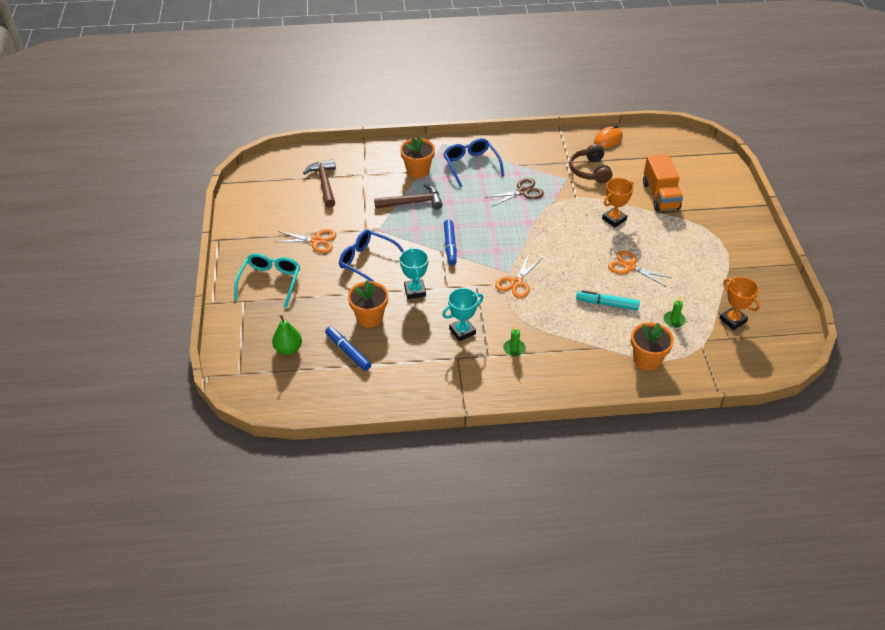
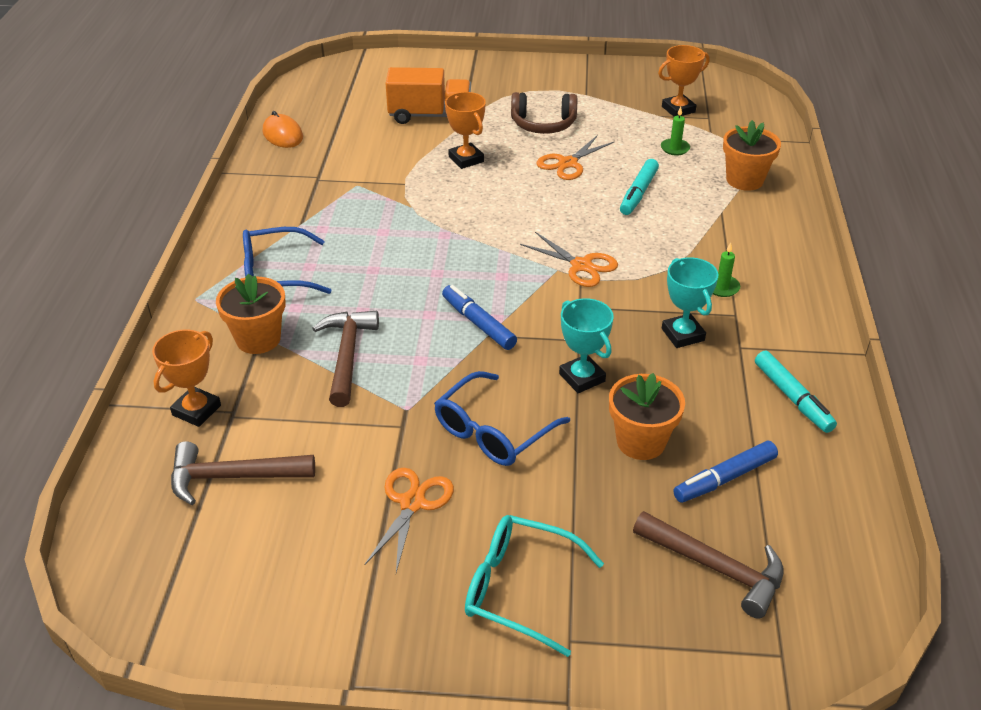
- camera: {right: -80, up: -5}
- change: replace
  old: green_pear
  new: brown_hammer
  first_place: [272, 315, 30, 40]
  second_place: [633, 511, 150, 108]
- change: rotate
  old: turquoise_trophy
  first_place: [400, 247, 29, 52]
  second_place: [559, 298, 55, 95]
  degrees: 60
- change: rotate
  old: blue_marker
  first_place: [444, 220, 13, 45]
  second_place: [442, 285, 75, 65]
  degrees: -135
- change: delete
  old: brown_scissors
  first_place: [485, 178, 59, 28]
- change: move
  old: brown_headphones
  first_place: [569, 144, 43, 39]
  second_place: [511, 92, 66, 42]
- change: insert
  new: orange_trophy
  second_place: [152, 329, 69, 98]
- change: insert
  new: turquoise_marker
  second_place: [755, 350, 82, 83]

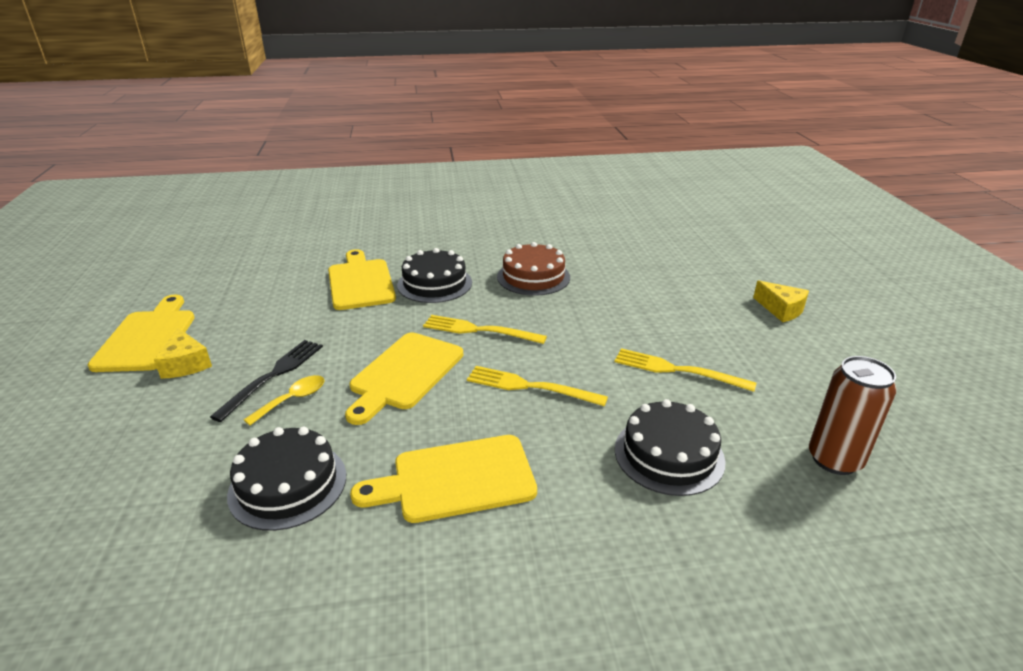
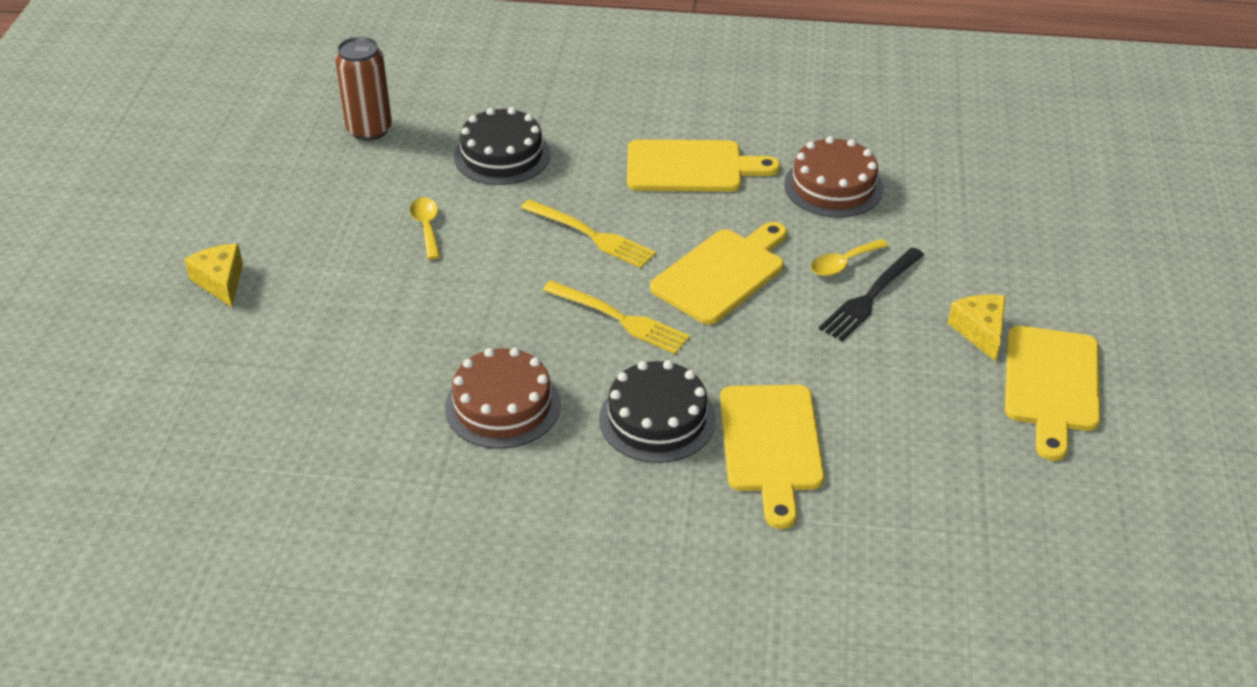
- camera: {right: -165, up: 10}
- change: recolor
  old: black_cake
  new: brown_cake
  first_place: [227, 427, 119, 104]
  second_place: [784, 136, 99, 82]
- change: replace
  old: yellow_fork
  new: yellow_spoon
  first_place: [615, 348, 141, 44]
  second_place: [410, 198, 30, 61]

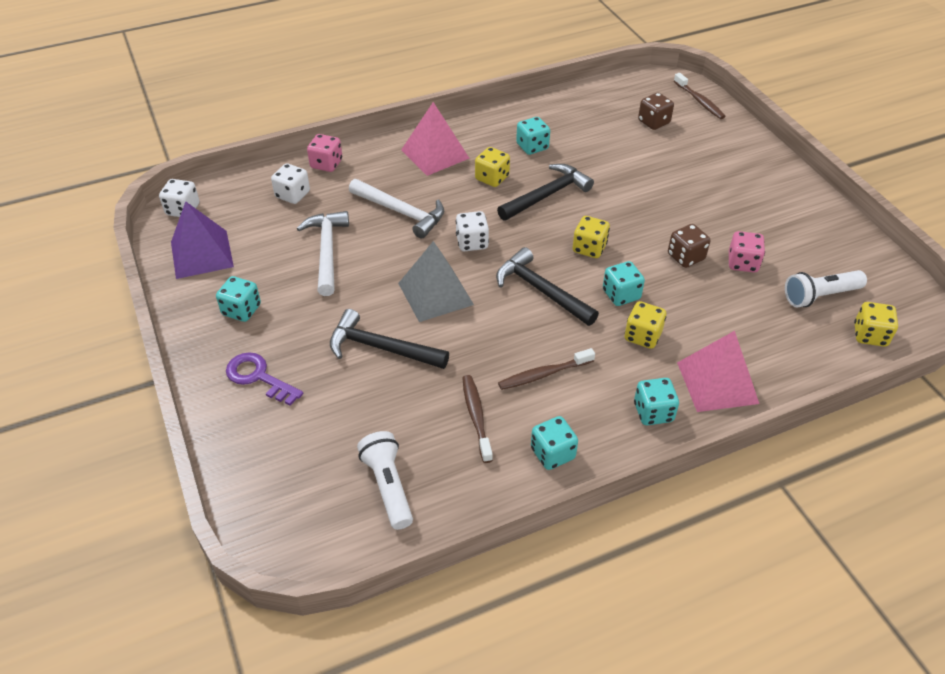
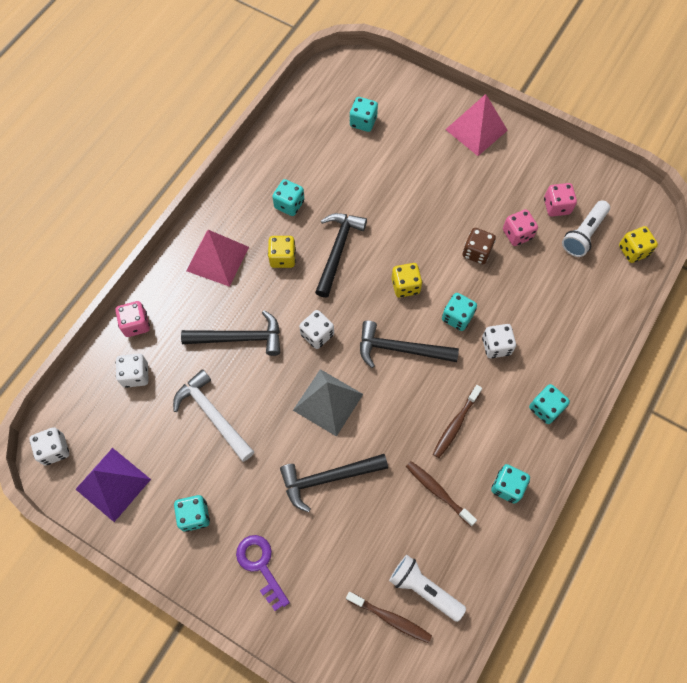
- camera: {right: -35, up: 20}
- change: rotate
  old: purple_key
  first_place: [226, 352, 77, 54]
  second_place: [236, 535, 54, 76]
  degrees: 60
- change: recolor
  old: white_hammer
  new: black_hammer
  first_place: [349, 179, 95, 60]
  second_place: [181, 310, 99, 46]
- change: recolor
  old: yellow_dice
  new: white_dice
  first_place: [625, 301, 41, 48]
  second_place: [482, 324, 34, 34]
- change: recolor
  old: brown_dice
  new: turquoise_dice
  first_place: [638, 93, 36, 37]
  second_place: [350, 97, 28, 35]
- change: move
  old: brown_toothbrush
  first_place: [674, 73, 52, 46]
  second_place: [346, 592, 86, 51]
- change: move
  old: pink_pyramid
  first_place: [677, 331, 82, 81]
  second_place: [445, 94, 63, 62]
- change: insert
  new: pink_dice
  second_place: [544, 183, 33, 34]

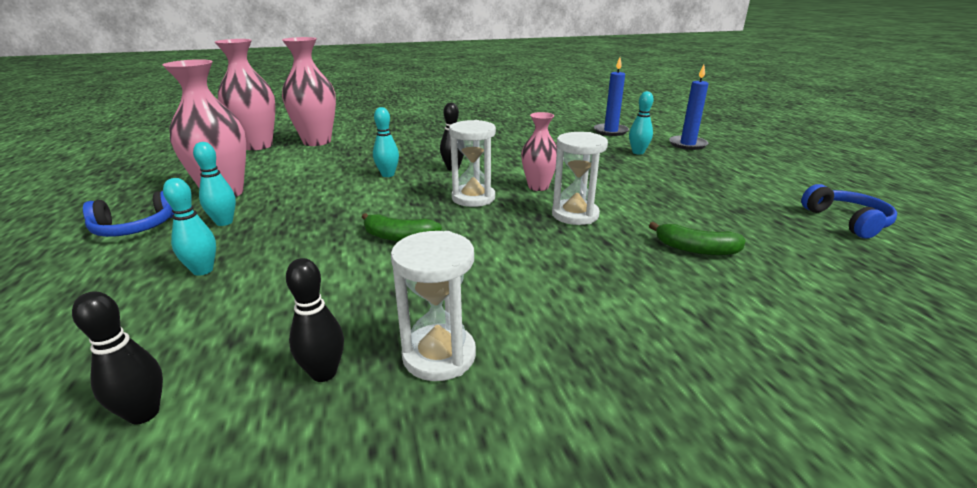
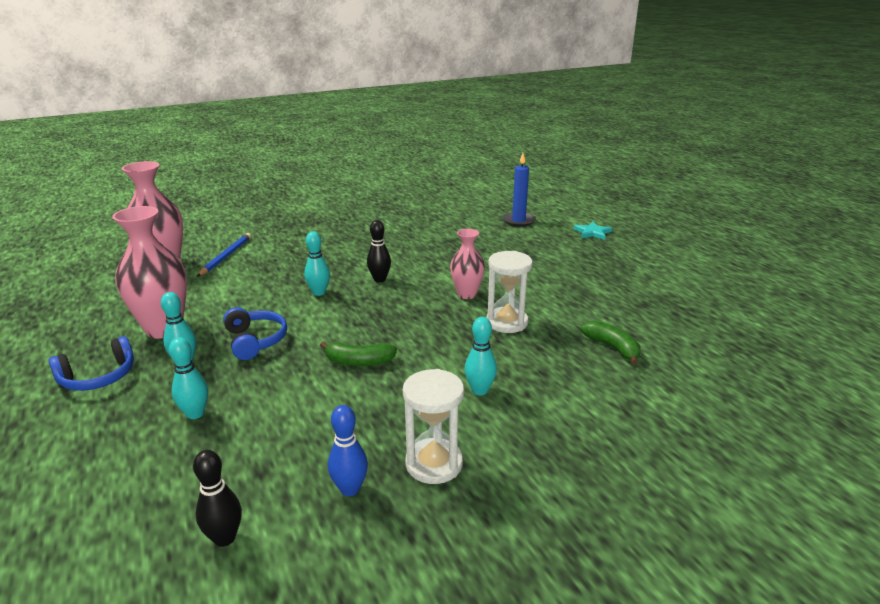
- camera: {right: -10, up: 0}
- change: replace
  old: pink_vase
  new: blue_pencil
  first_place: [282, 37, 54, 109]
  second_place: [197, 233, 54, 44]
- change: recolor
  old: black_bowling_pin
  new: blue_bowling_pin
  first_place: [286, 258, 58, 124]
  second_place: [328, 405, 40, 91]
- change: delete
  old: white_hourglass
  first_place: [449, 120, 47, 87]
- change: move
  old: turquoise_bowling_pin
  first_place: [629, 91, 25, 64]
  second_place: [464, 317, 33, 78]
- change: rotate
  old: green_banana
  first_place: [649, 222, 97, 34]
  second_place: [580, 321, 61, 44]
  degrees: -135
- change: replace
  old: blue_candle
  new: turquoise_star
  first_place: [669, 65, 40, 85]
  second_place: [574, 222, 38, 18]
- change: move
  old: blue_headphones
  first_place: [801, 184, 96, 54]
  second_place: [223, 307, 64, 53]

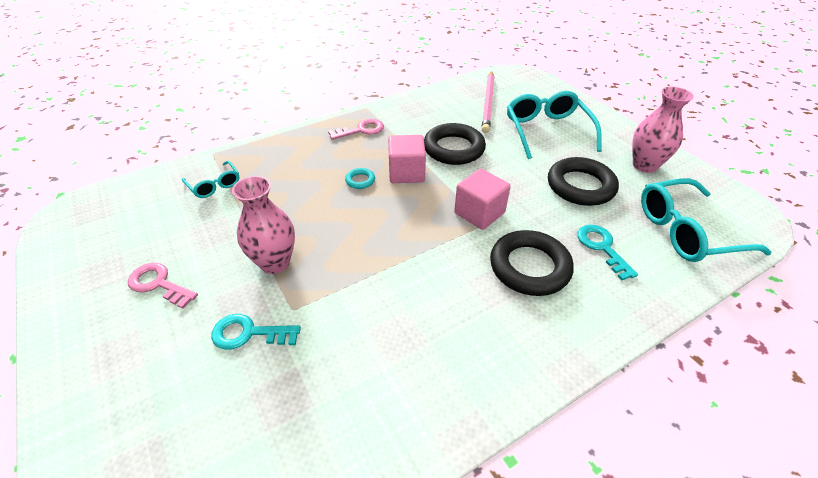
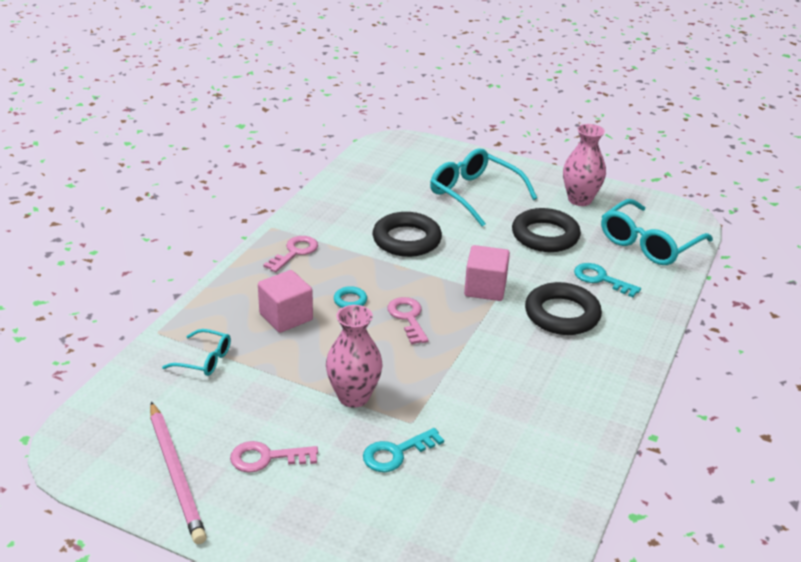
- camera: {right: -35, up: -10}
- change: move
  old: pink_cube
  first_place: [388, 135, 38, 48]
  second_place: [258, 270, 55, 63]
- change: move
  old: pink_pencil
  first_place: [482, 71, 12, 62]
  second_place: [150, 402, 57, 142]
- change: insert
  new: pink_key
  second_place: [387, 297, 42, 48]

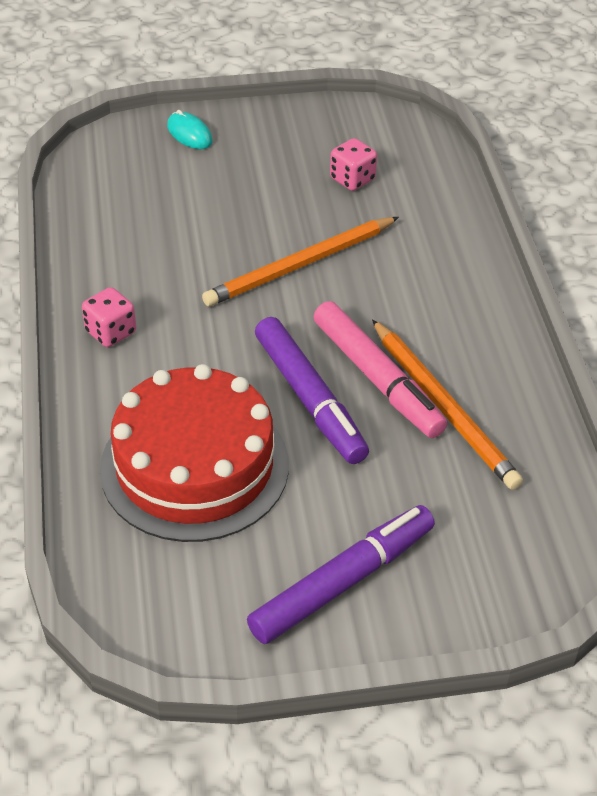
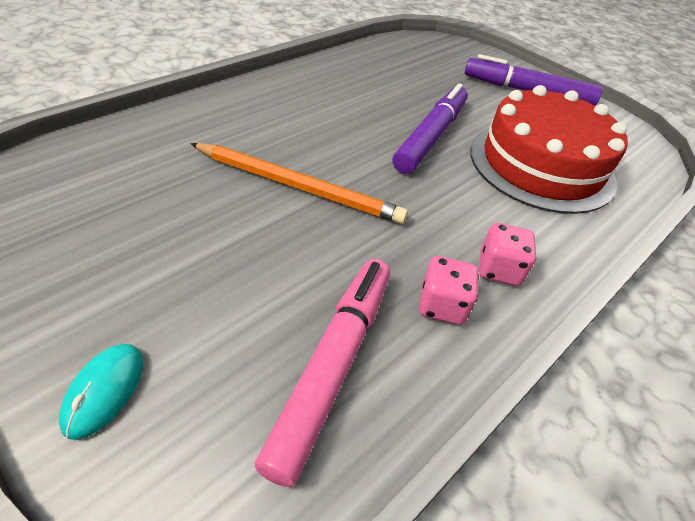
- camera: {right: -130, up: 0}
- change: move
  old: pink_marker
  first_place: [313, 301, 134, 137]
  second_place: [255, 259, 135, 228]
- change: move
  old: pink_dice
  first_place: [330, 138, 47, 53]
  second_place: [419, 256, 60, 69]
- change: delete
  old: orange_pencil
  first_place: [372, 319, 151, 171]

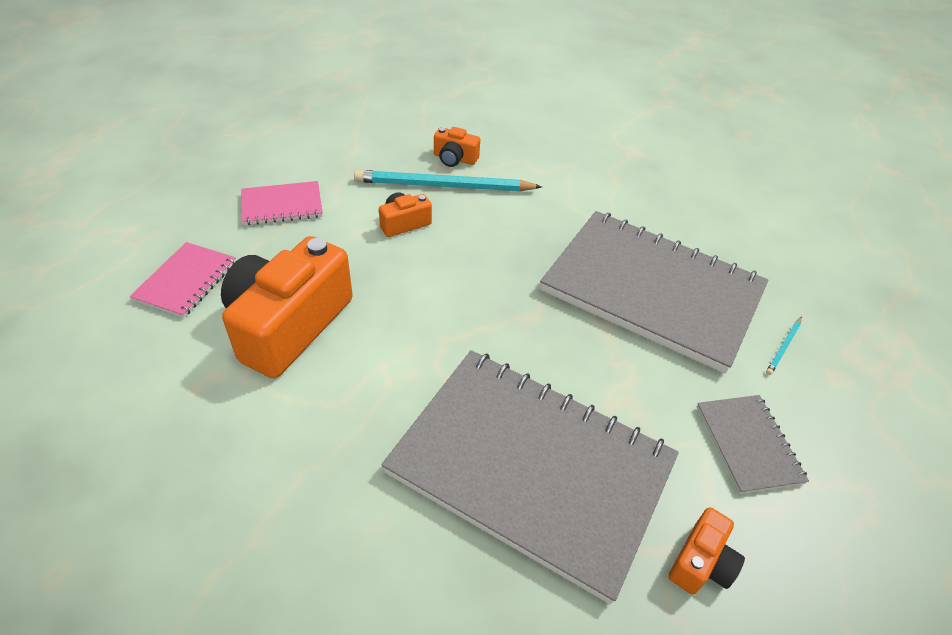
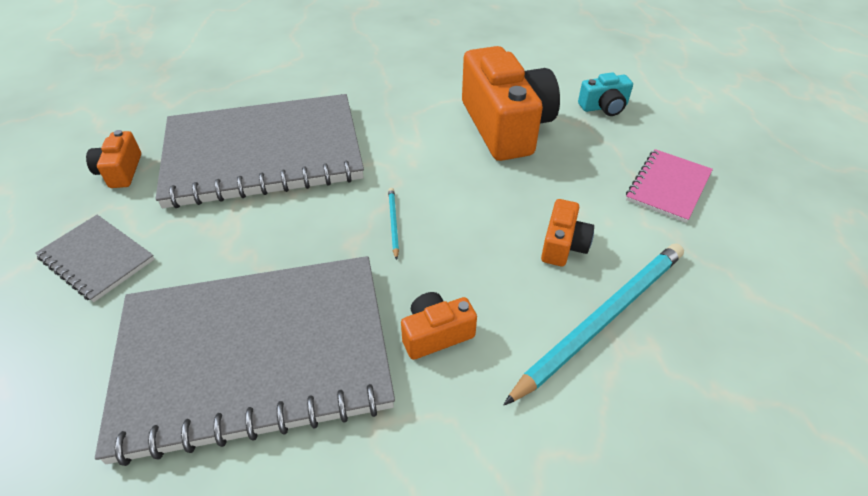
- camera: {right: 140, up: 0}
- change: replace
  old: pink_notebook
  new: turquoise_camera
  first_place: [130, 242, 106, 76]
  second_place: [578, 72, 55, 44]
- change: move
  old: orange_camera
  first_place: [434, 127, 46, 40]
  second_place: [401, 292, 76, 68]
- change: move
  old: turquoise_pencil
  first_place: [766, 317, 36, 58]
  second_place: [388, 188, 11, 72]

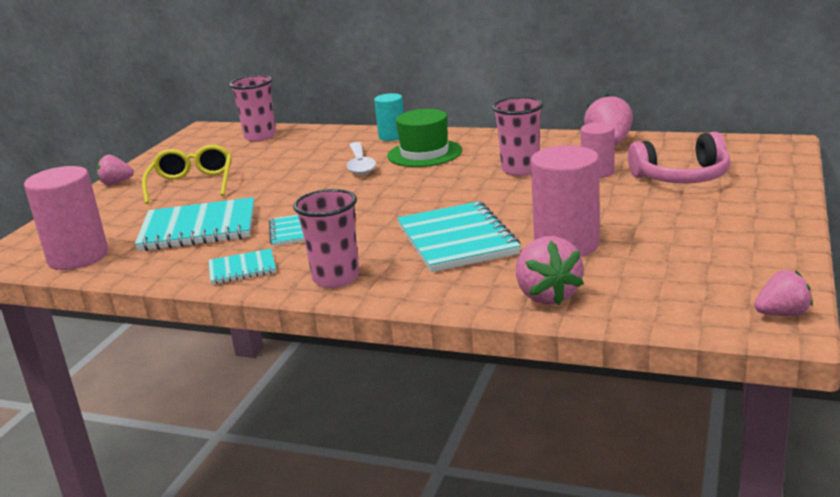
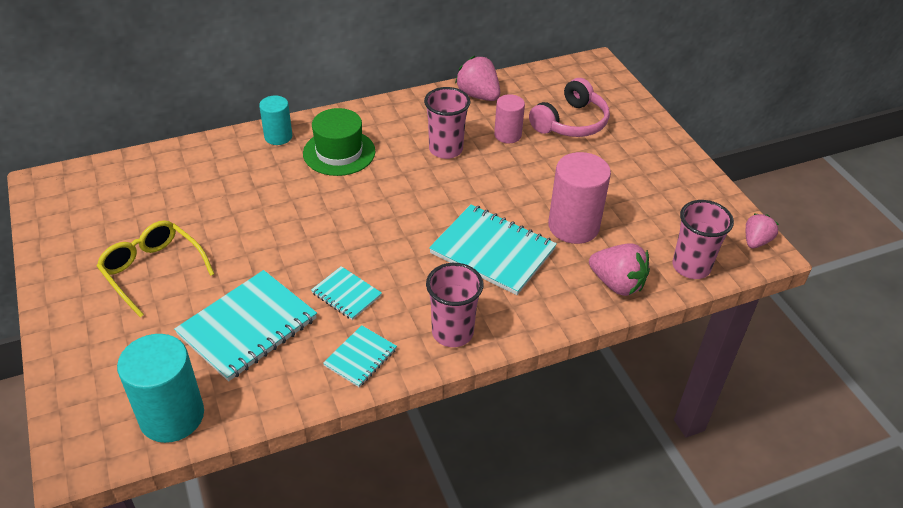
- camera: {right: -45, up: 20}
- change: recolor
  old: pink_cylinder
  new: turquoise_cylinder
  first_place: [24, 166, 84, 104]
  second_place: [117, 334, 87, 109]
- change: delete
  old: pink_strawberry
  first_place: [97, 155, 37, 30]
- change: move
  old: pink_cup
  first_place: [229, 75, 47, 67]
  second_place: [673, 200, 61, 79]
- change: delete
  old: white_spoon
  first_place: [346, 142, 30, 33]

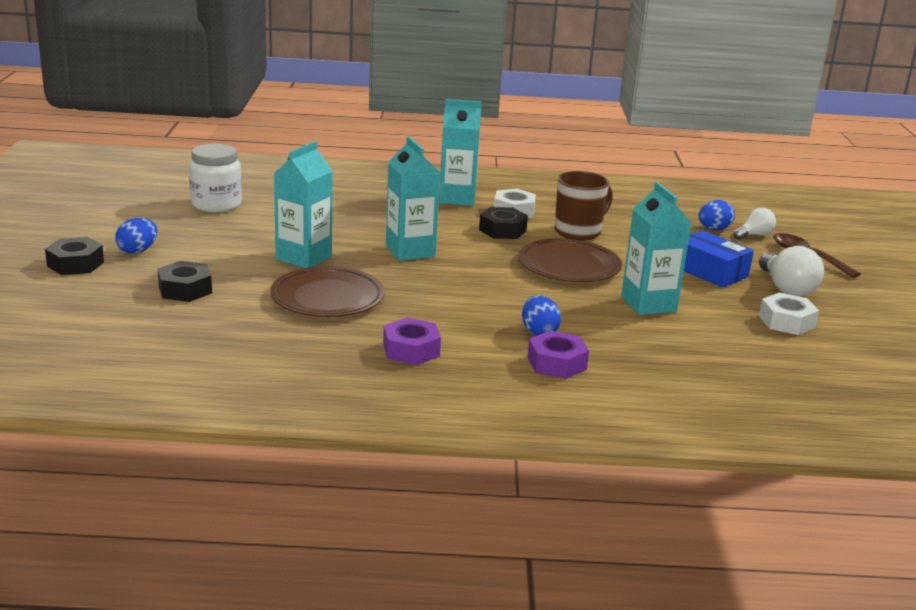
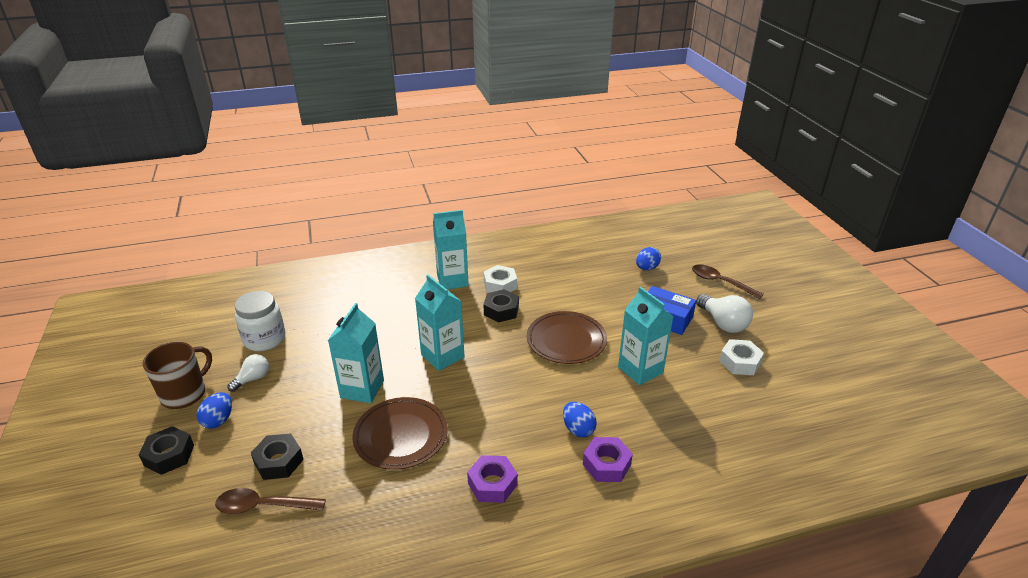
- camera: {right: -15, up: 10}
- change: move
  old: brown_mug
  first_place: [555, 171, 58, 70]
  second_place: [143, 342, 69, 67]
- change: move
  old: white_light_bulb
  first_place: [733, 208, 43, 31]
  second_place: [227, 354, 42, 38]
- change: insert
  new: brown_spoon
  second_place: [215, 488, 111, 26]

